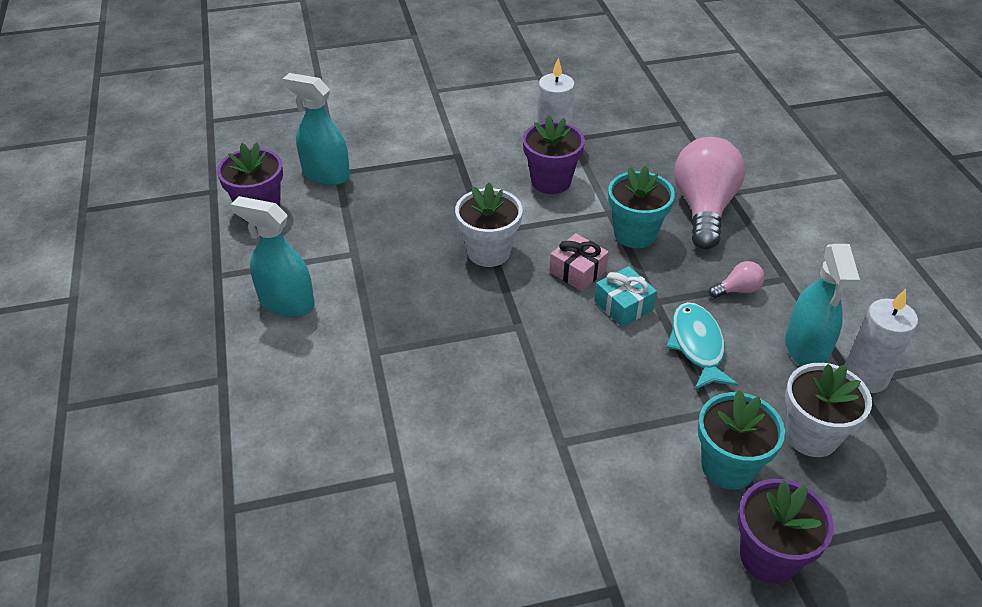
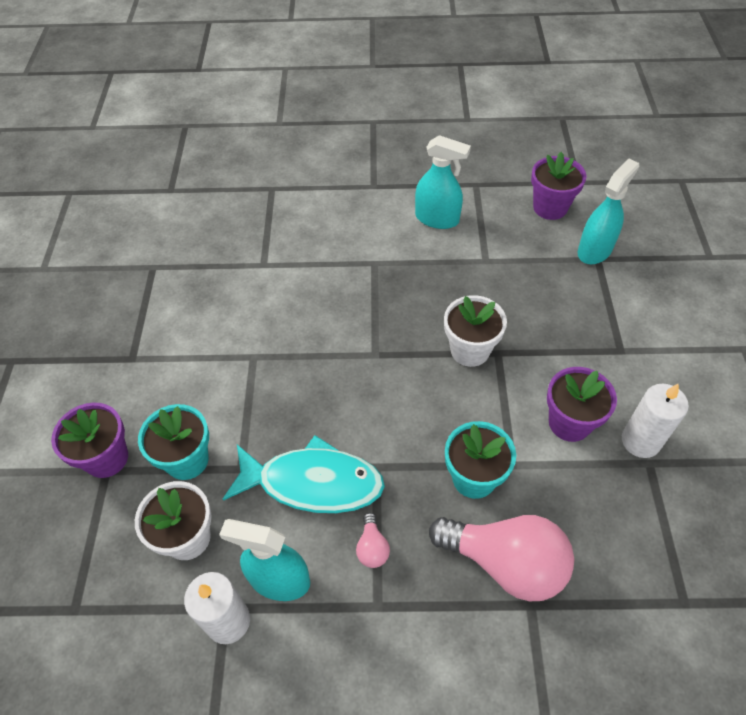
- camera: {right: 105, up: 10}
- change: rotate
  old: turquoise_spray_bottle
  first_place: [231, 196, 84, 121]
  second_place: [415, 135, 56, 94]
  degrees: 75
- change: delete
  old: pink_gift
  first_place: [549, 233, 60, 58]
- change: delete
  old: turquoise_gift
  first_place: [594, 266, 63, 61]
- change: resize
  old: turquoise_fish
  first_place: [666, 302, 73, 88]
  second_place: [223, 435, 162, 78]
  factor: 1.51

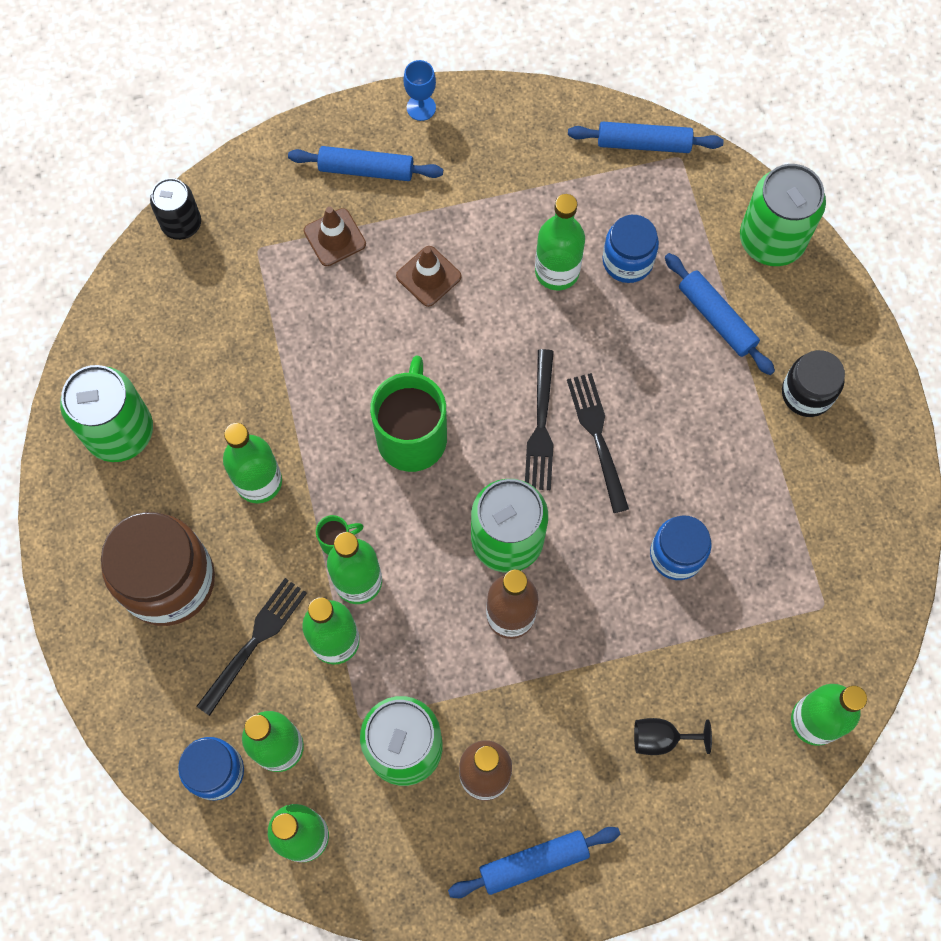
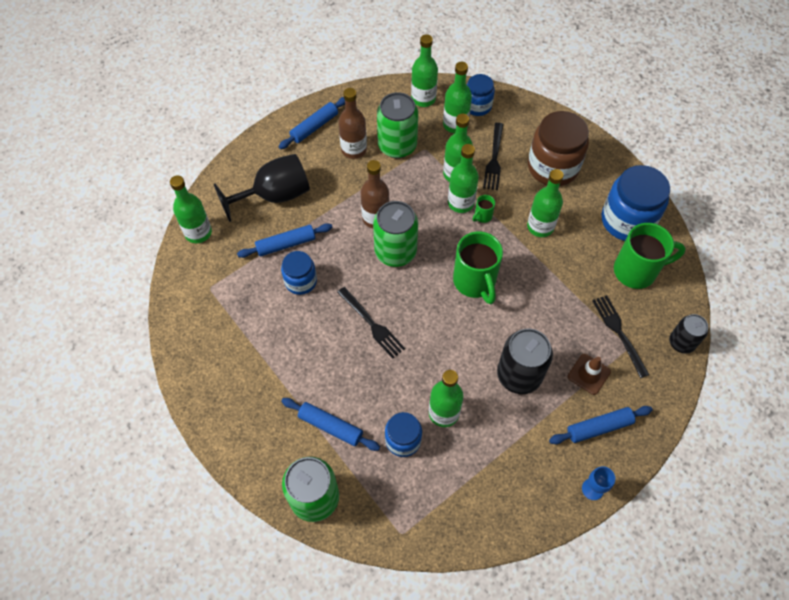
- camera: {right: 155, up: -10}
- change: replace
  old: green_can
  new: blue_jar
  first_place: [60, 365, 93, 97]
  second_place: [602, 165, 68, 76]
- change: replace
  old: brown_traffic_cone
  new: black_can
  first_place: [396, 246, 66, 61]
  second_place: [497, 329, 56, 65]
- change: move
  old: black_fork
  first_place: [525, 349, 29, 141]
  second_place: [592, 295, 57, 83]
- change: move
  old: blue_rolling_pin
  first_place: [568, 122, 156, 31]
  second_place: [237, 223, 96, 35]
- change: resize
  old: black_goblet
  first_place: [634, 718, 78, 37]
  second_place: [214, 154, 96, 68]
  factor: 2.18
- change: delete
  old: black_jar
  first_place: [782, 350, 63, 67]
- change: insert
  new: green_mug
  second_place: [614, 223, 72, 66]

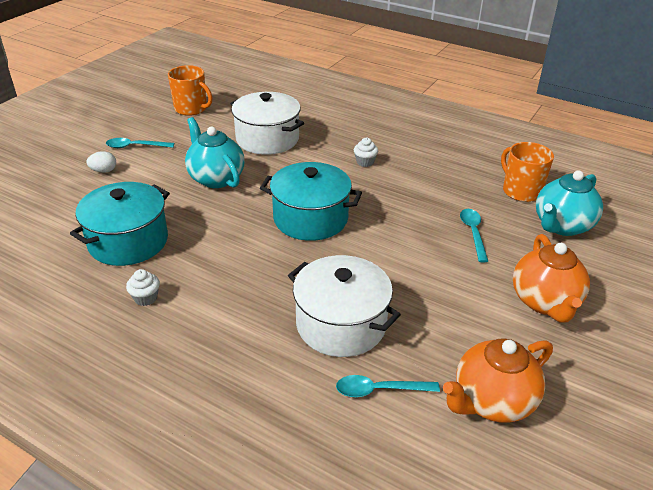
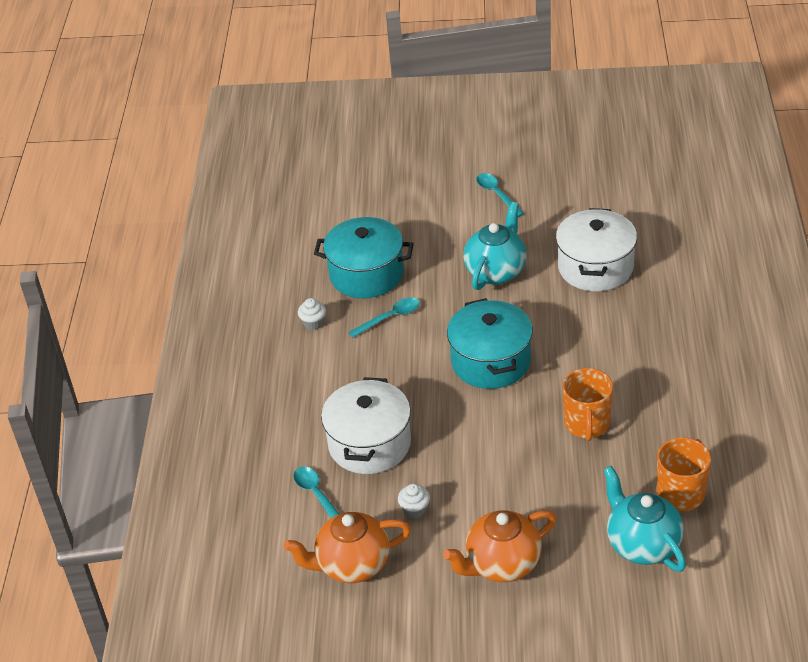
- camera: {right: 65, up: 5}
- change: delete
  old: white_egg
  first_place: [86, 151, 30, 22]
- change: move
  old: orange_mug
  first_place: [168, 65, 45, 51]
  second_place: [562, 368, 51, 73]
- change: move
  old: white_cupcake
  first_place: [354, 138, 24, 29]
  second_place: [398, 484, 32, 34]
- change: rotate
  old: orange_teapot
  first_place: [443, 338, 110, 85]
  second_place: [284, 512, 127, 71]
  degrees: -45
- change: move
  old: turquoise_spoon
  first_place: [460, 209, 28, 53]
  second_place: [348, 298, 72, 40]
- change: rotate
  old: turquoise_teapot
  first_place: [536, 170, 67, 66]
  second_place: [603, 466, 83, 106]
  degrees: 45

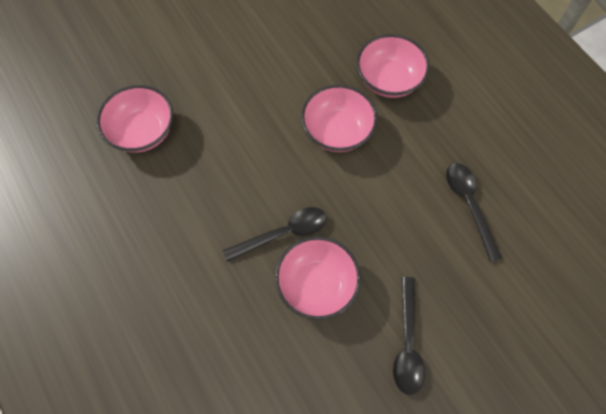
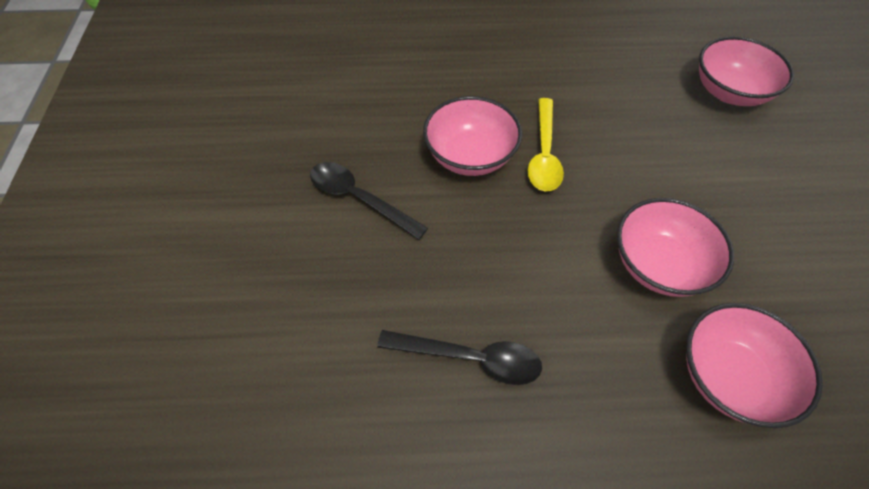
- camera: {right: 120, up: -10}
- change: recolor
  old: black_spoon
  new: yellow_spoon
  first_place: [223, 207, 104, 55]
  second_place: [528, 98, 36, 93]

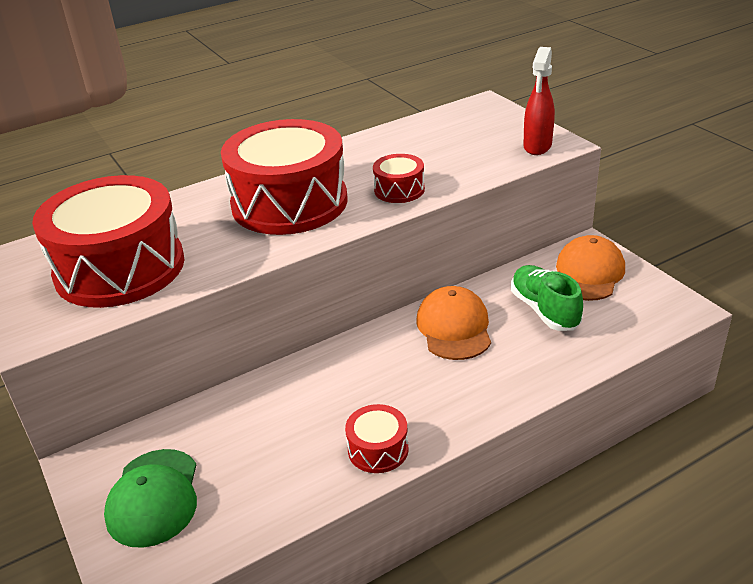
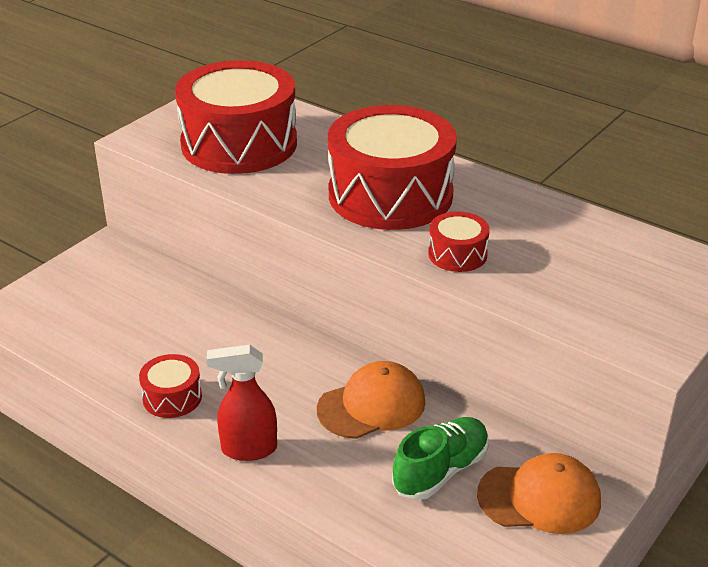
- camera: {right: 65, up: 0}
- change: delete
  old: green_cap
  first_place: [104, 449, 93, 99]
- change: move
  old: red_spray_bottle
  first_place: [524, 47, 31, 108]
  second_place: [207, 345, 70, 116]

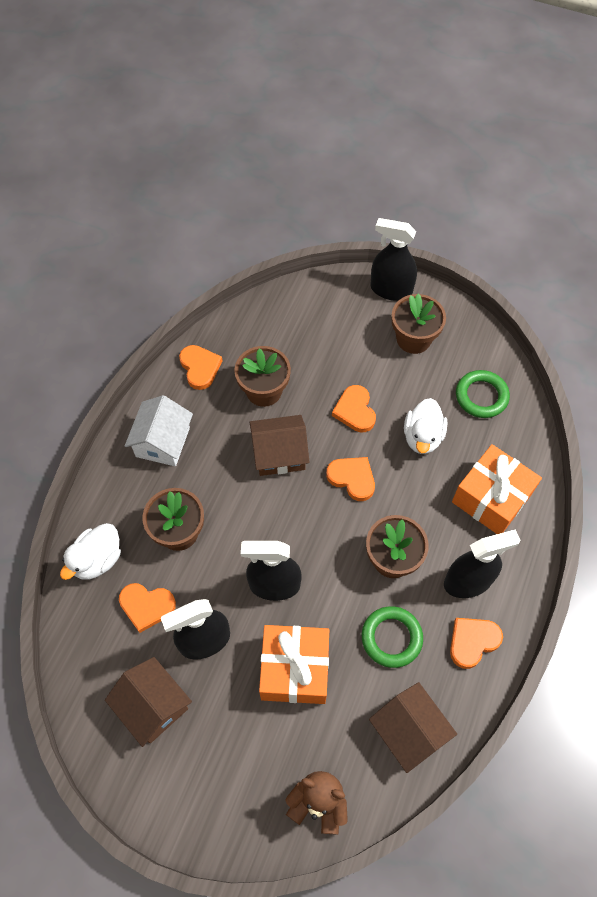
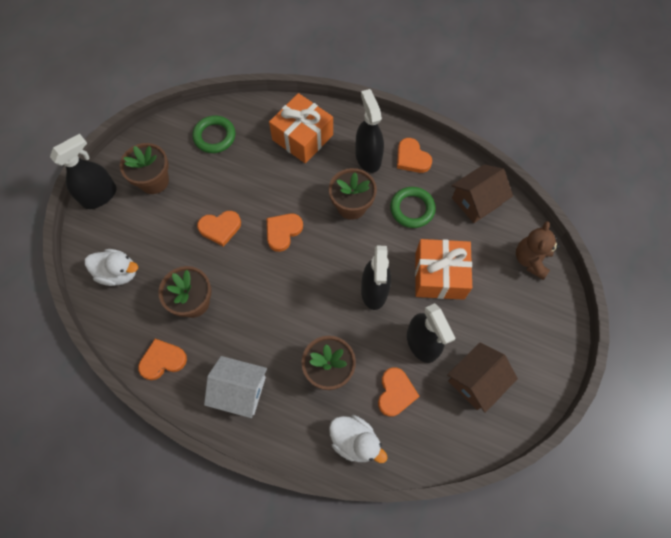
- camera: {right: -90, up: 5}
- change: delete
  old: brown_house
  first_place: [250, 415, 59, 61]
- change: rotate
  old: black_spray_bottle
  first_place: [370, 218, 47, 83]
  second_place: [50, 134, 67, 75]
  degrees: -150
- change: move
  old: white_duck
  first_place: [404, 398, 44, 56]
  second_place: [85, 249, 53, 37]

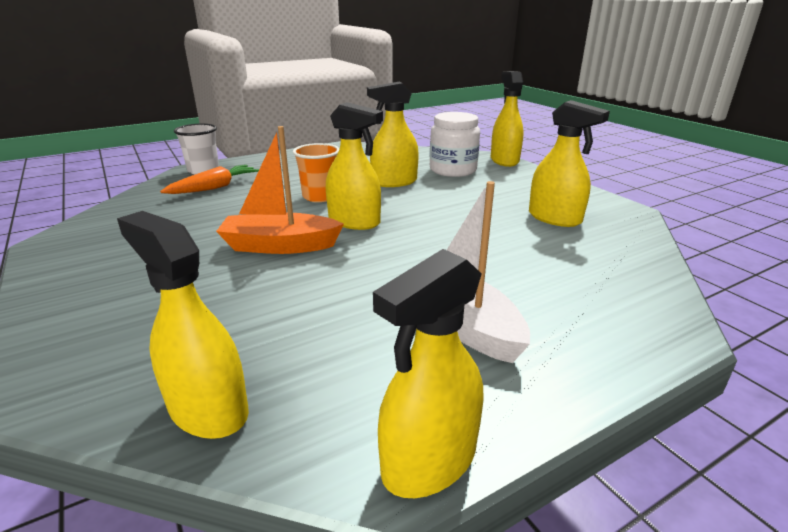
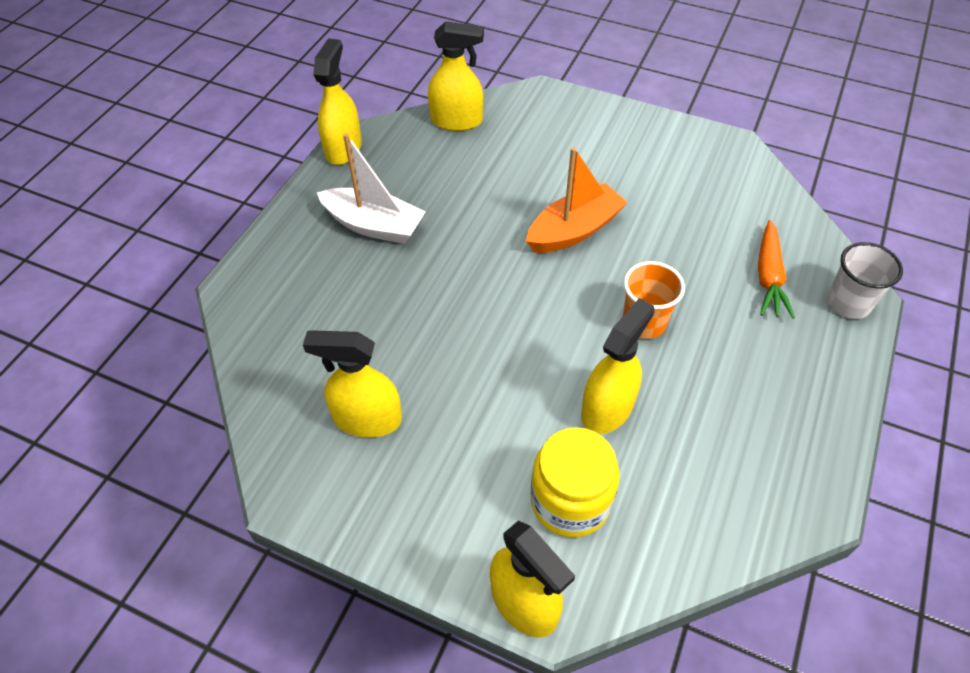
- camera: {right: 145, up: 25}
- change: delete
  old: yellow_spray_bottle
  first_place: [326, 102, 57, 128]
- change: recolor
  old: white_jar
  new: yellow_jar
  first_place: [430, 112, 50, 65]
  second_place: [531, 427, 89, 110]

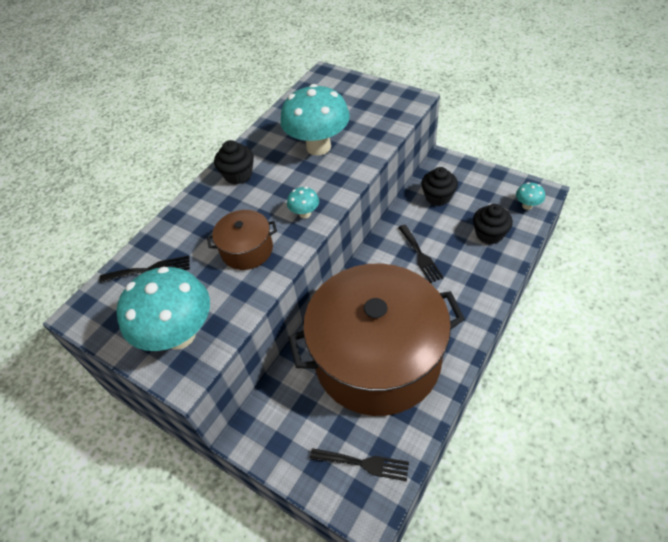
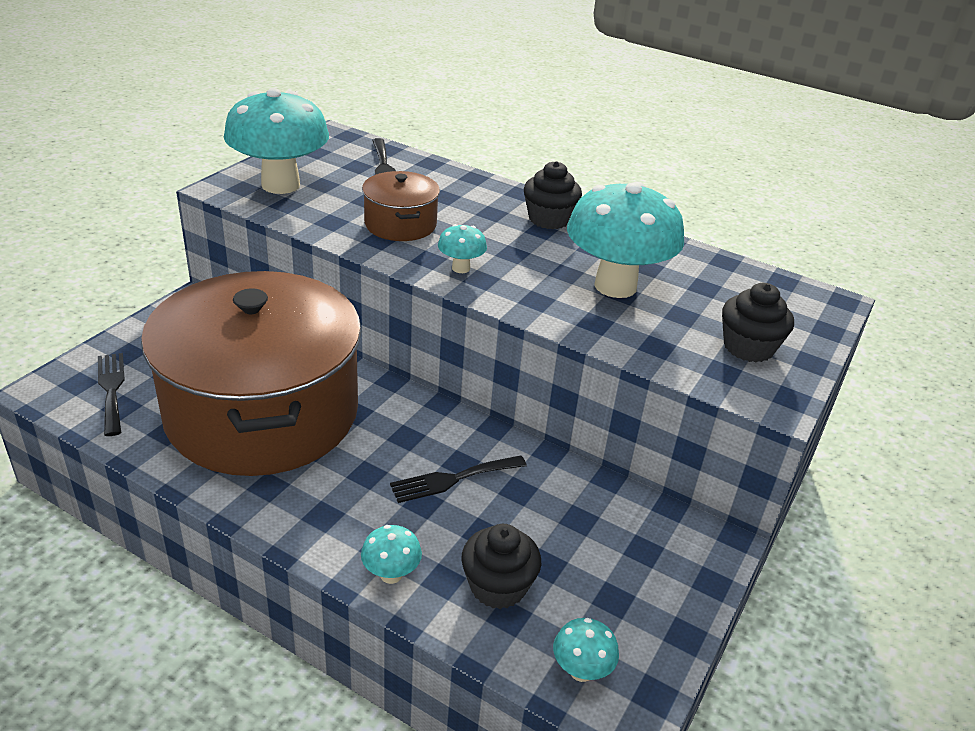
- camera: {right: 80, up: -15}
- change: rotate
  old: black_fork
  first_place: [310, 448, 99, 33]
  second_place: [98, 353, 27, 83]
  degrees: 150
- change: move
  old: black_cupcake
  first_place: [421, 167, 37, 39]
  second_place: [722, 283, 72, 79]
- change: insert
  new: turquoise_mushroom
  second_place: [361, 525, 61, 59]

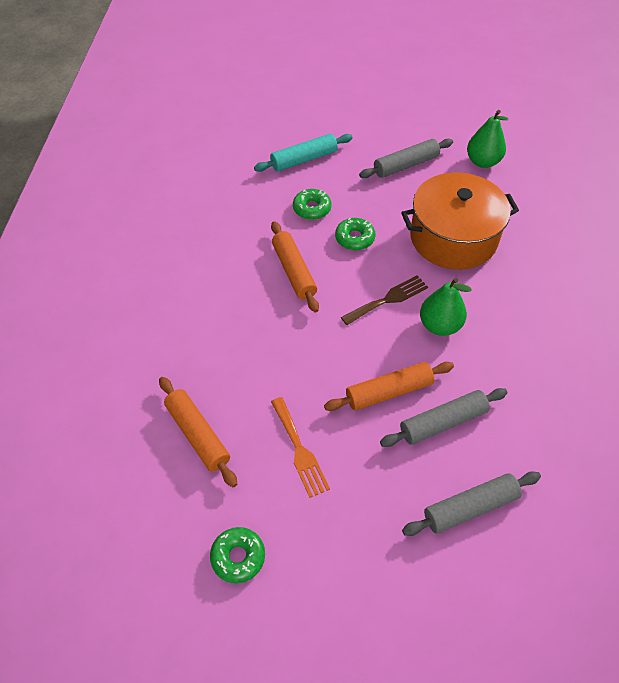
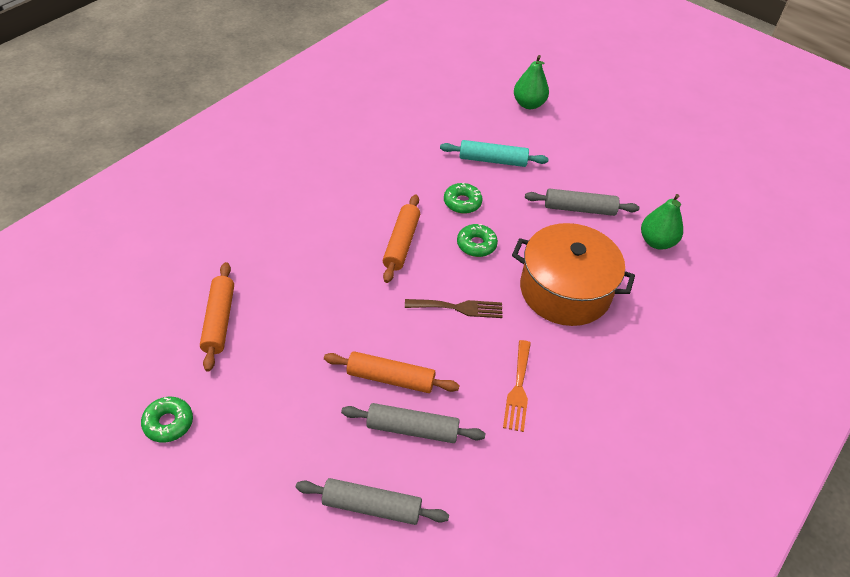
- camera: {right: 30, up: -5}
- change: move
  old: orange_fork
  first_place: [271, 397, 59, 101]
  second_place: [503, 340, 28, 92]
- change: move
  old: green_pear
  first_place: [420, 278, 51, 58]
  second_place: [514, 55, 35, 54]

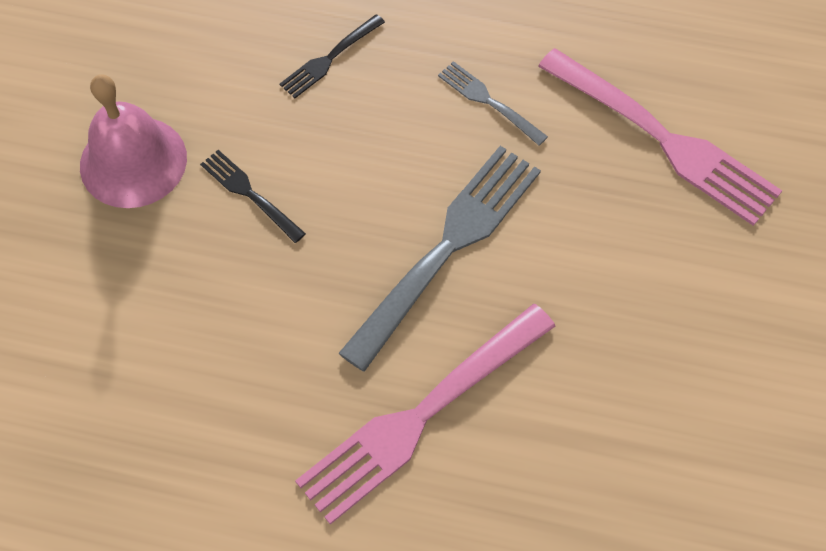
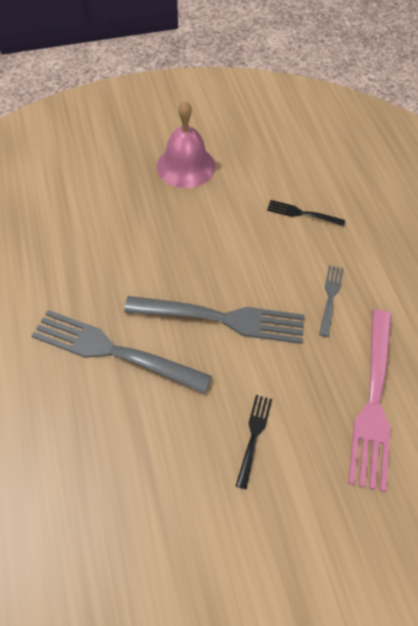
- camera: {right: 60, up: -5}
- change: move
  old: black_fork
  first_place: [200, 150, 106, 93]
  second_place: [236, 395, 36, 94]
- change: recolor
  old: pink_fork
  new: grey_fork
  first_place: [295, 304, 260, 221]
  second_place: [32, 310, 180, 84]

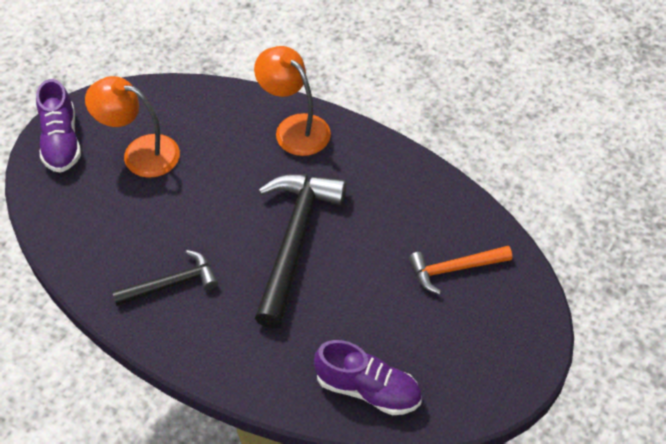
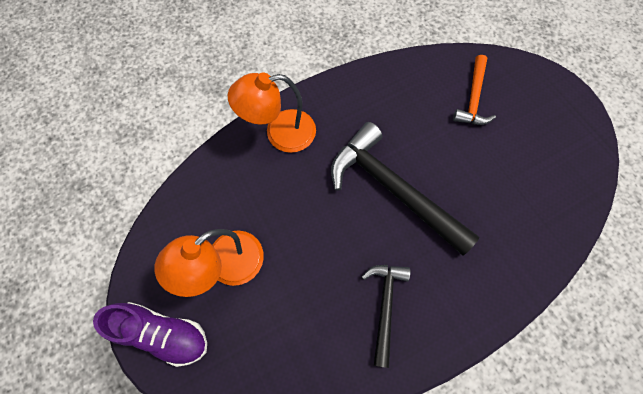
- camera: {right: -60, up: 15}
- change: delete
  old: purple_shoe
  first_place: [314, 340, 108, 75]

